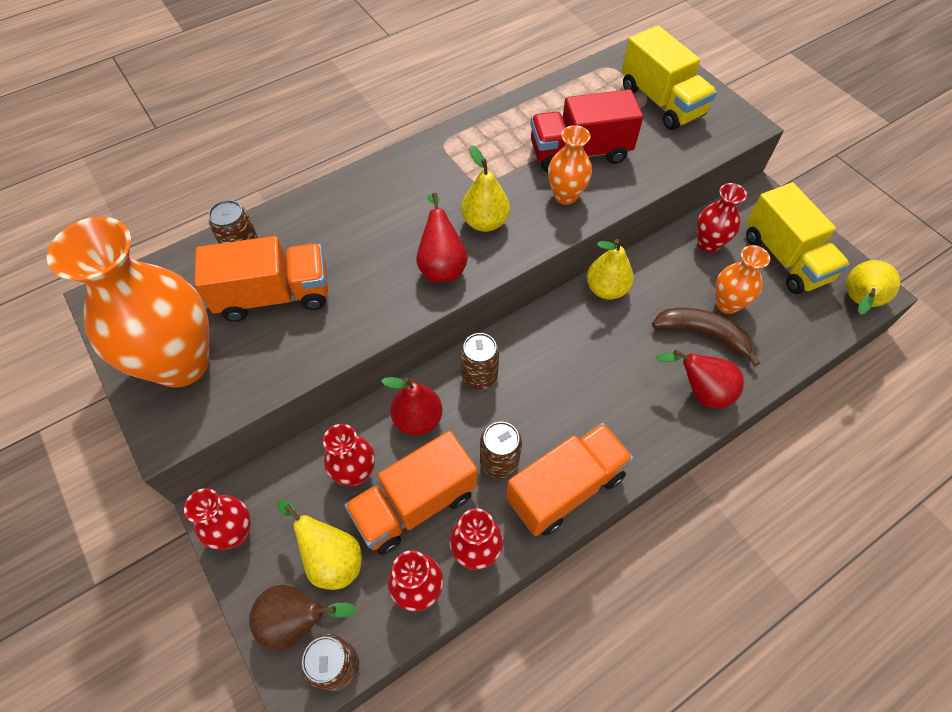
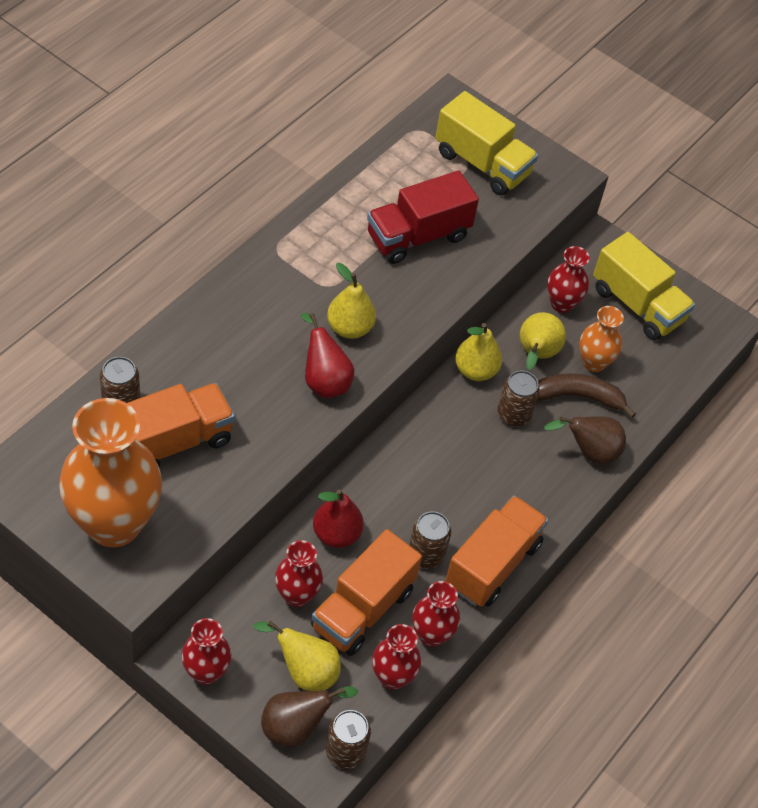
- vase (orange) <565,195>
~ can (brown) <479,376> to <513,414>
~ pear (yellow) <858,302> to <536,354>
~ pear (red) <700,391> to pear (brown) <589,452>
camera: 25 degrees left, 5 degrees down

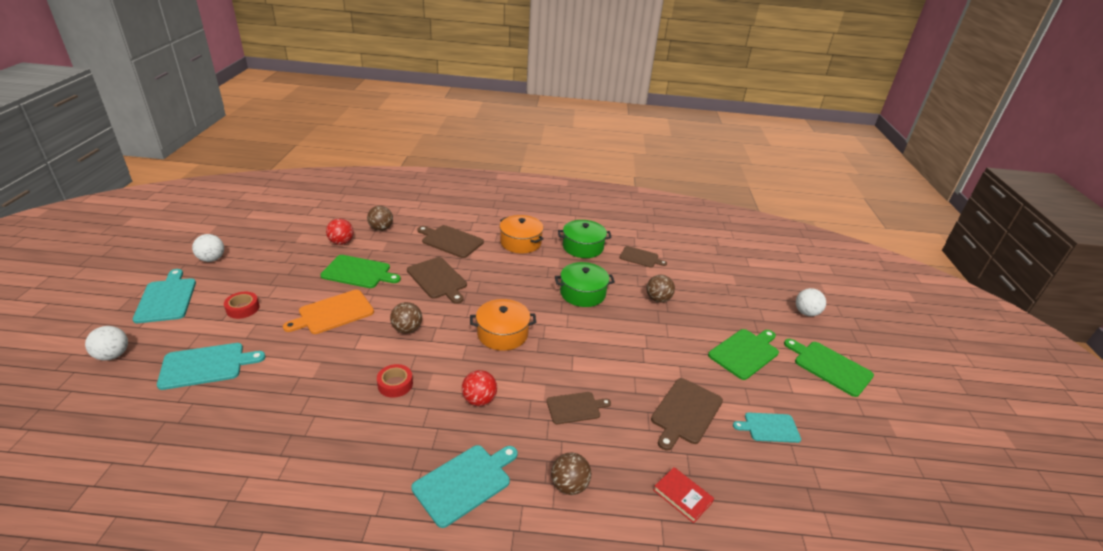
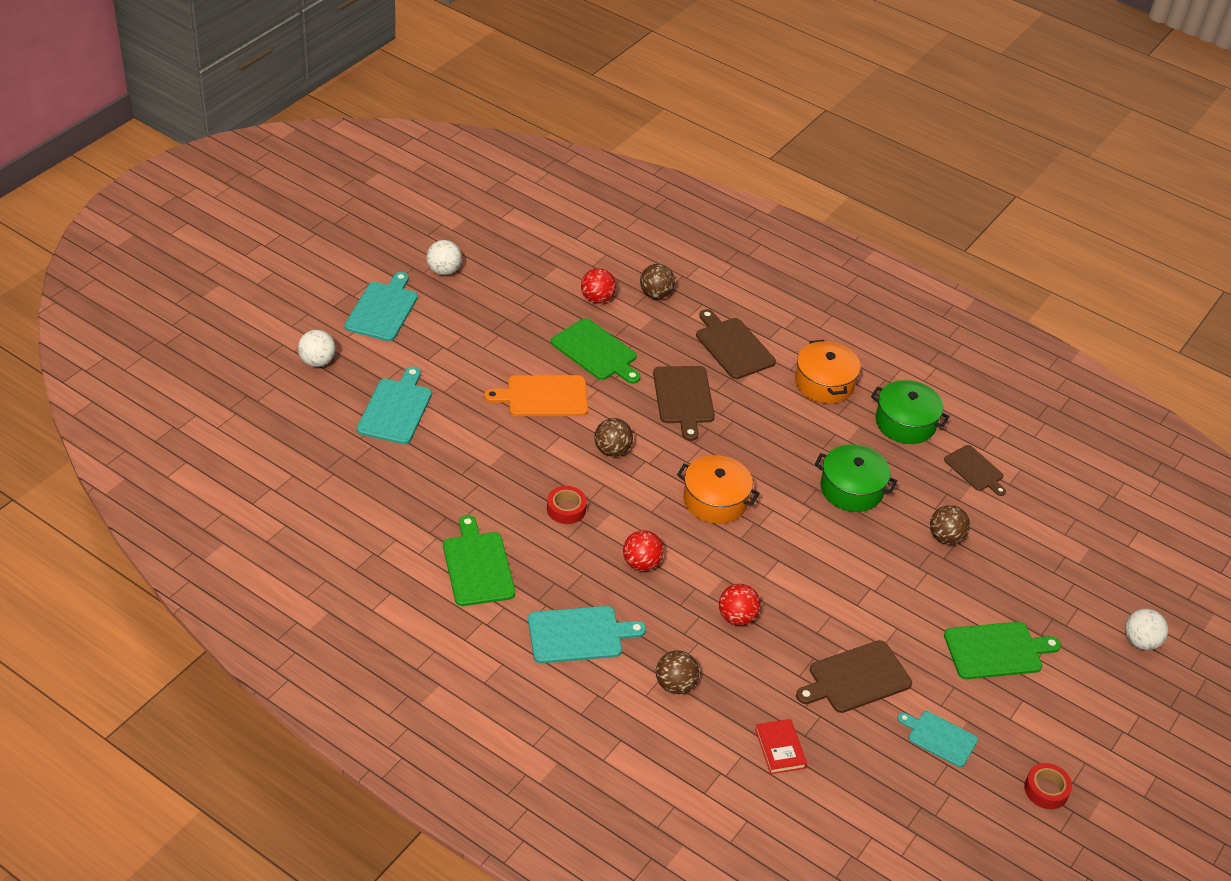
~ tape (red) <243,308> to <1046,790>
~ cutting board (green) <830,367> to <478,566>
~ cutting board (brown) <575,408> to ball (red) <737,617>
~ cutting board (turquoise) <206,365> = <396,409> 90 degrees counterclockwise
camera: 30 degrees right, 10 degrees up

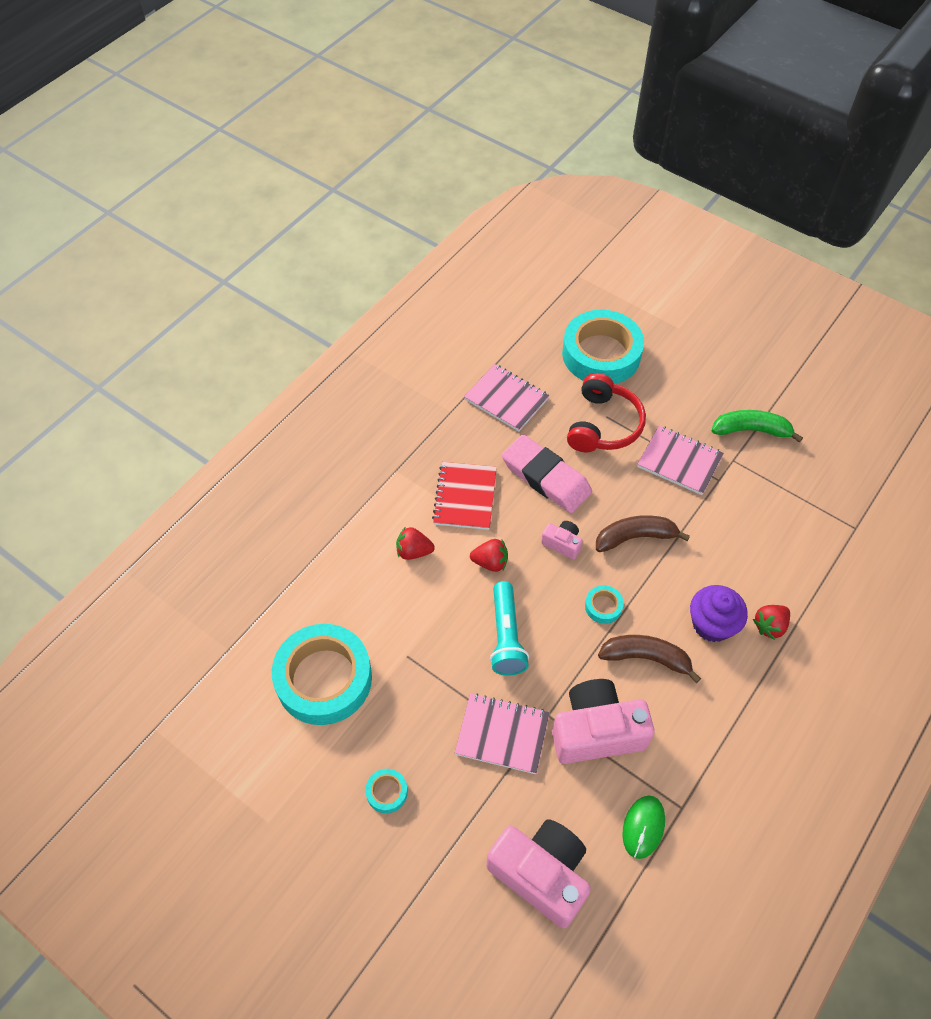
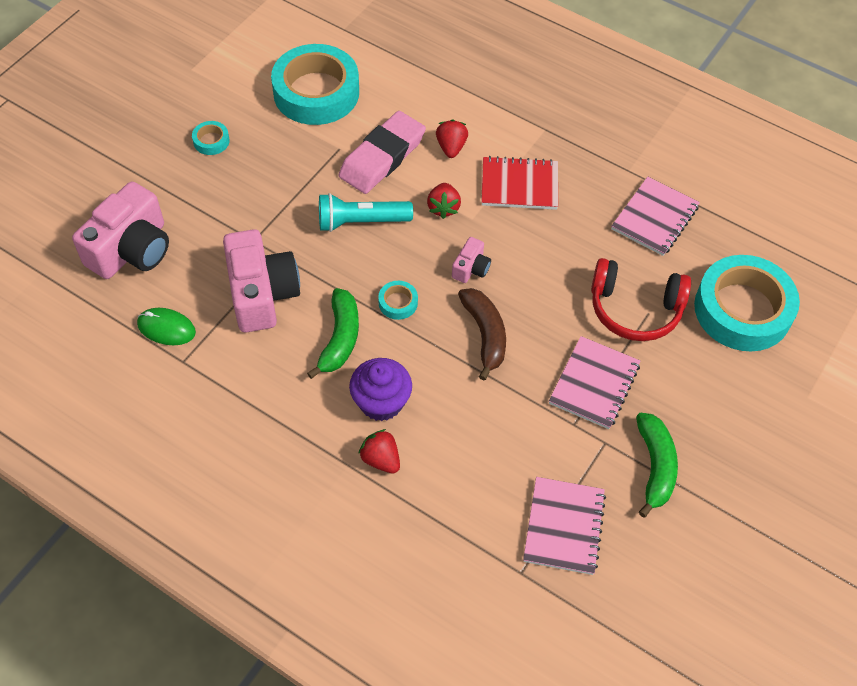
~ notebook (pink) <502,734> to <564,527>
~ eraser (pink) <546,477> to <382,157>
~ banana (brown) <646,658> to banana (green) <340,338>
camera: 85 degrees right, 0 degrees up

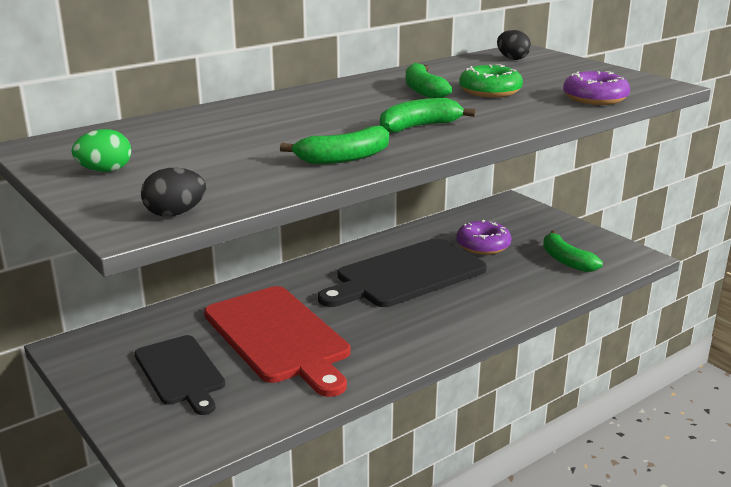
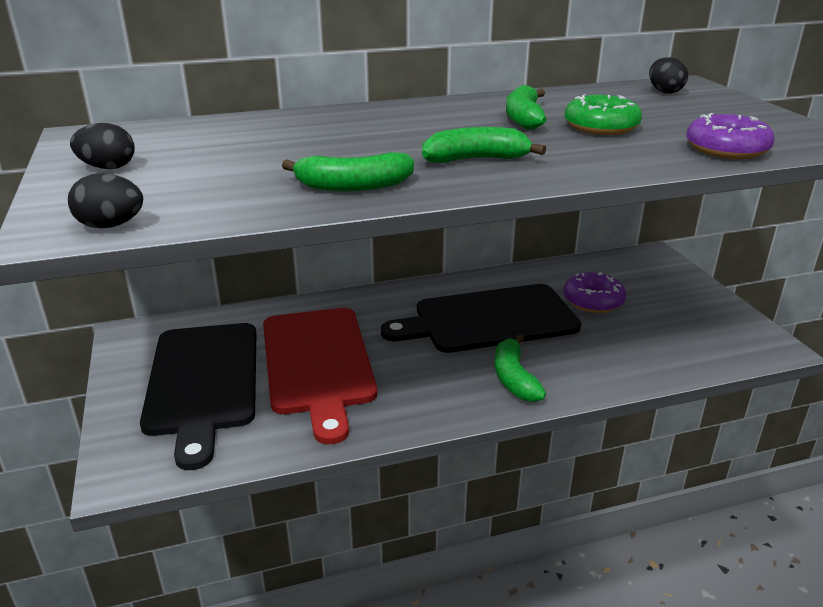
~ banana (green) <566,260> to <514,378>
~ egg (green) <105,171> to egg (black) <108,168>
~ cutting board (black) <180,372> = <203,382> x1.59
camera: 20 degrees right, 5 degrees up

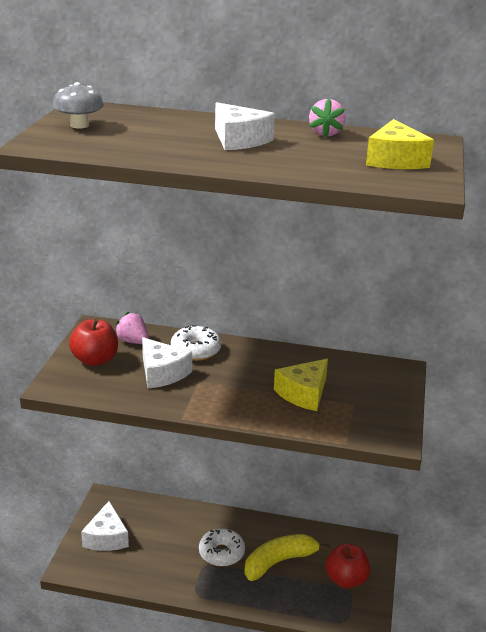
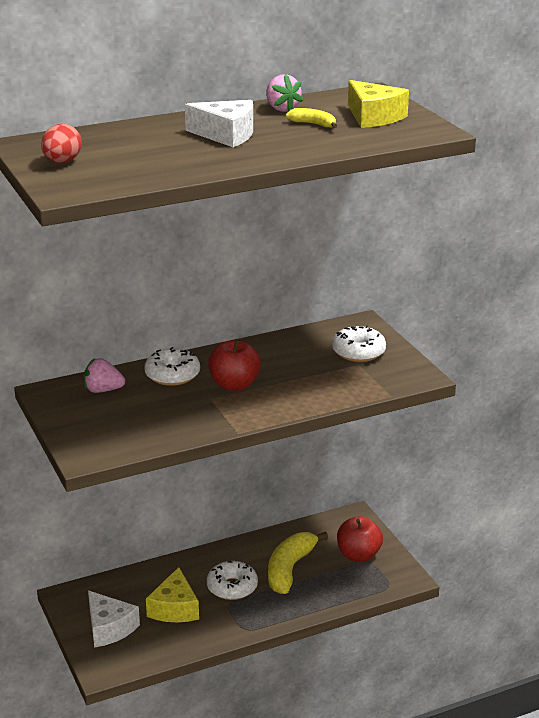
- cheese (white) <162,373>
+ banana (yellow) <313,124>
+ donut (white) <358,352>
~ apple (red) <95,360> to <234,385>
~ cheese (yellow) <303,393> to <174,608>
~ mushroom (grey) <79,125> to egg (red) <62,162>
camera: 35 degrees left, 0 degrees up

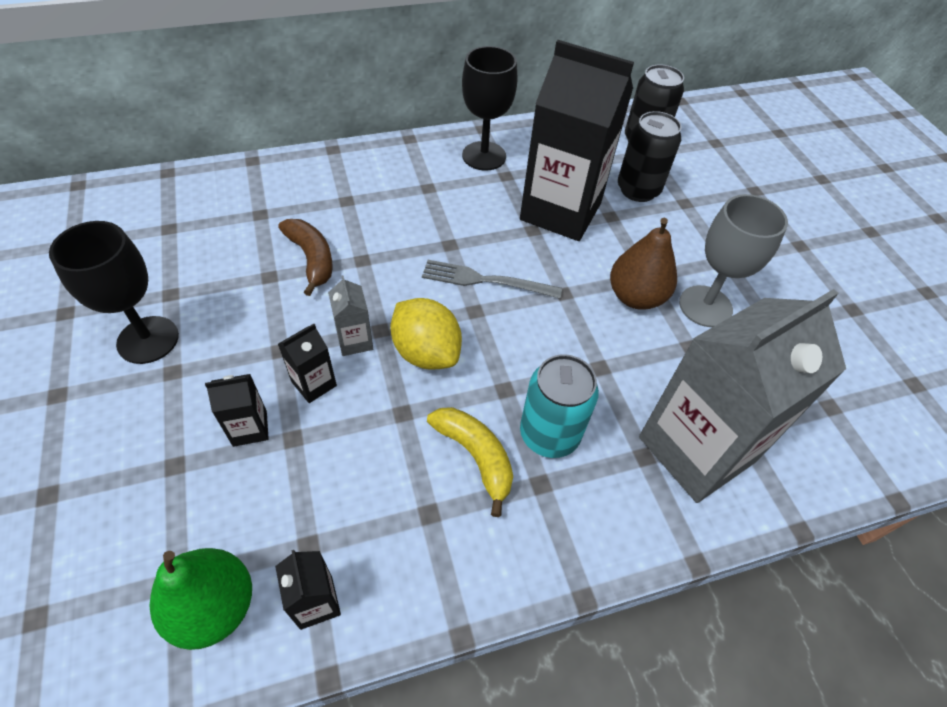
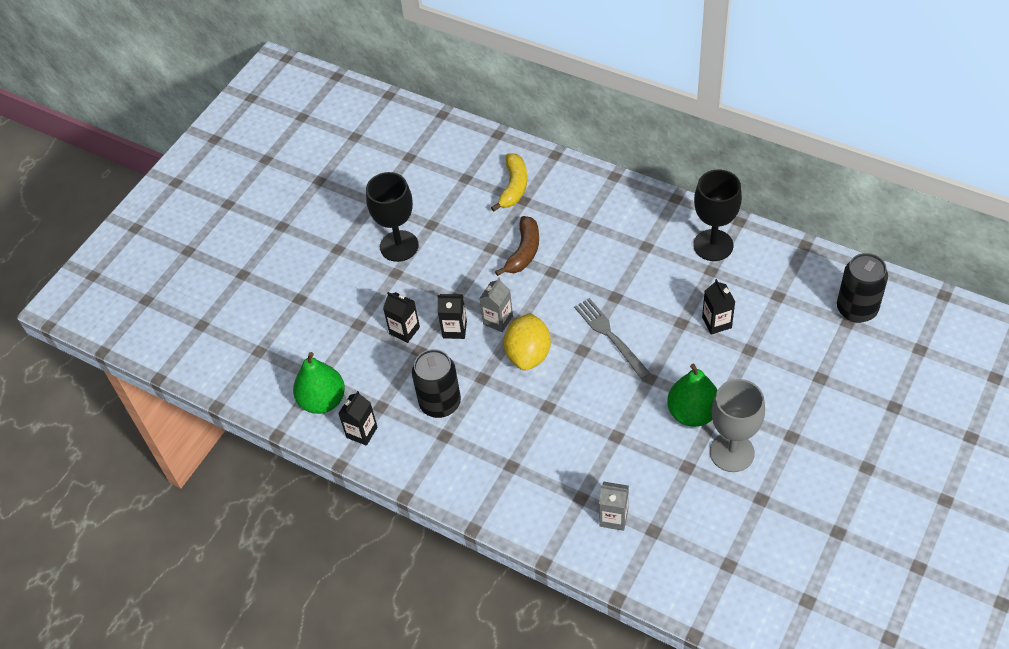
- can (turquoise) <549,434>
~ banana (yellow) <475,456> to <514,187>
~ can (black) <638,190> to <440,403>
~ pear (brown) <635,297> to pear (green) <692,413>
~ carton (black) <560,211> = <716,322> x0.41
~ carton (grey) <696,449> = <613,517> x0.41
camera: 55 degrees right, 0 degrees up

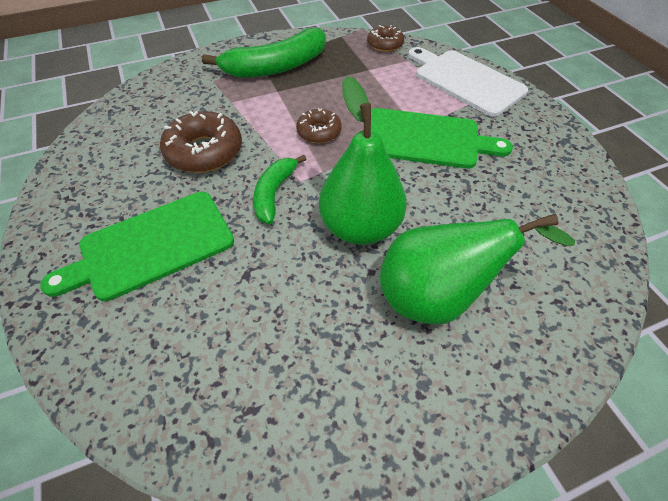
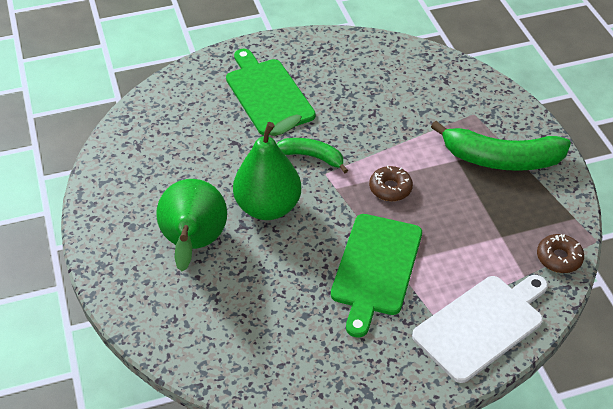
- donut (brown) <204,151>
~ banana (green) <276,67> = <501,159> 60 degrees counterclockwise
camera: 95 degrees right, 5 degrees down

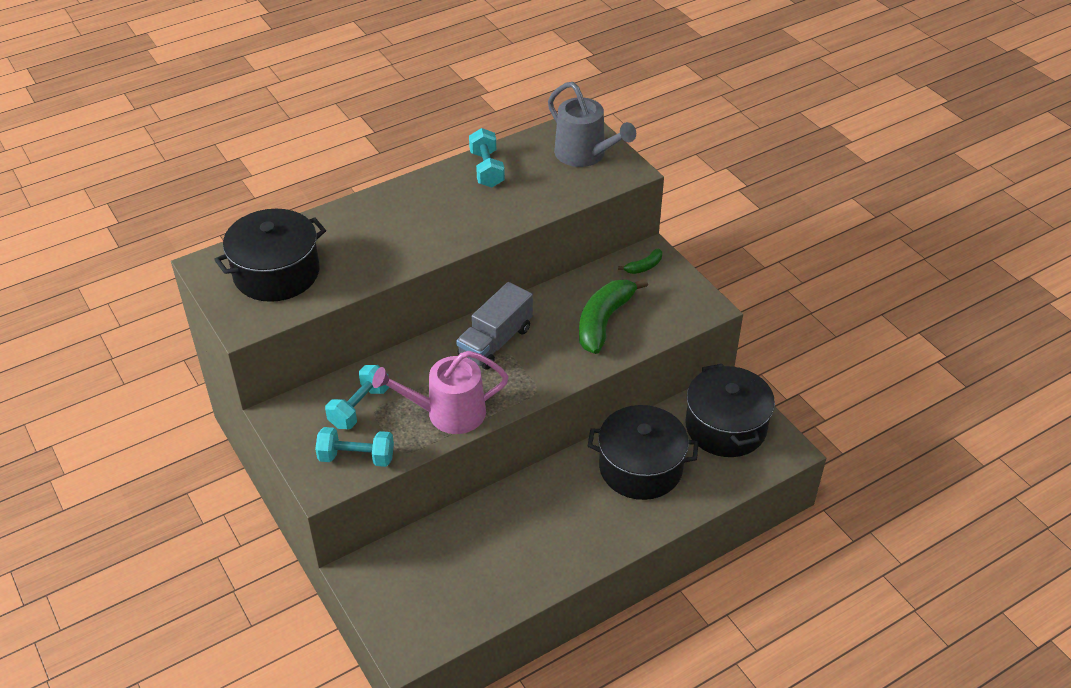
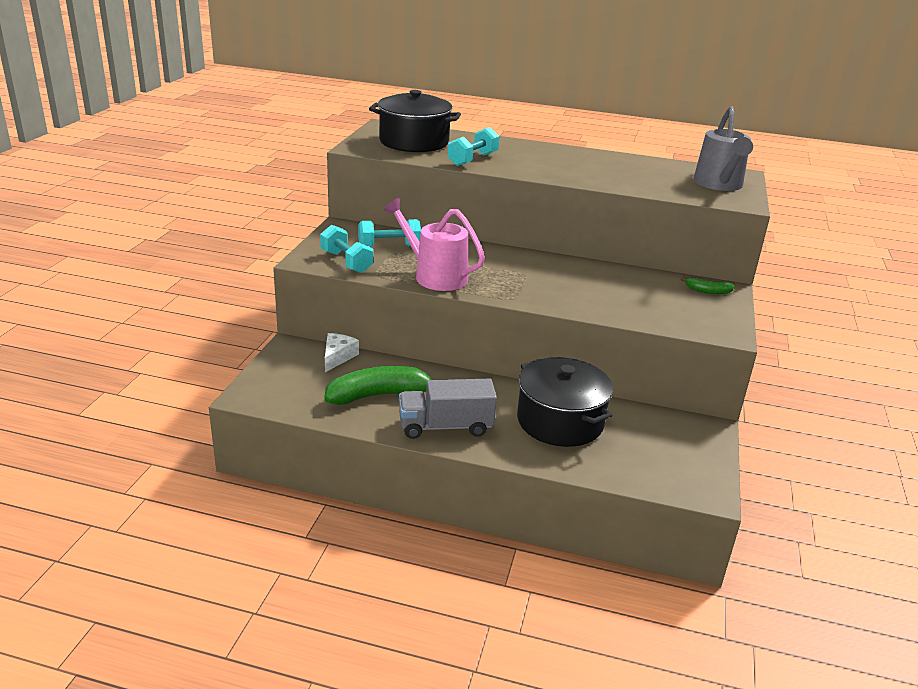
- pot (black) <725,427>
+ cheese (white) <338,357>
~ truck (grey) <495,342> to <445,426>
~ dumbbell (turquoise) <487,169> to <473,159>
~ banana (green) <604,321> to <379,395>
camera: 45 degrees right, 15 degrees down

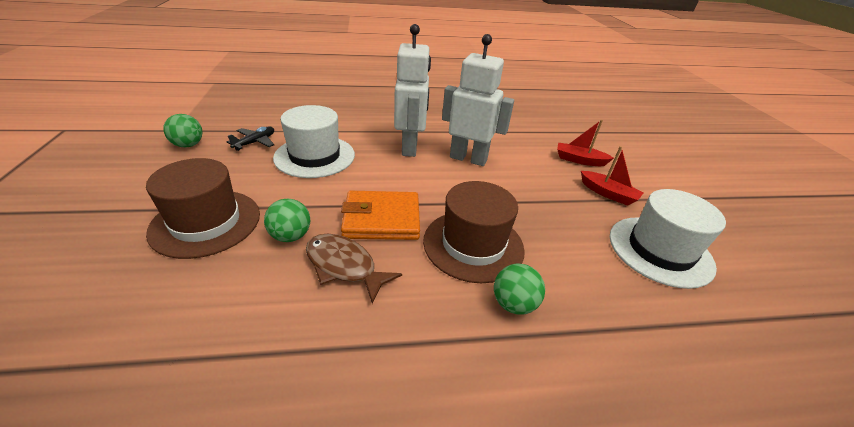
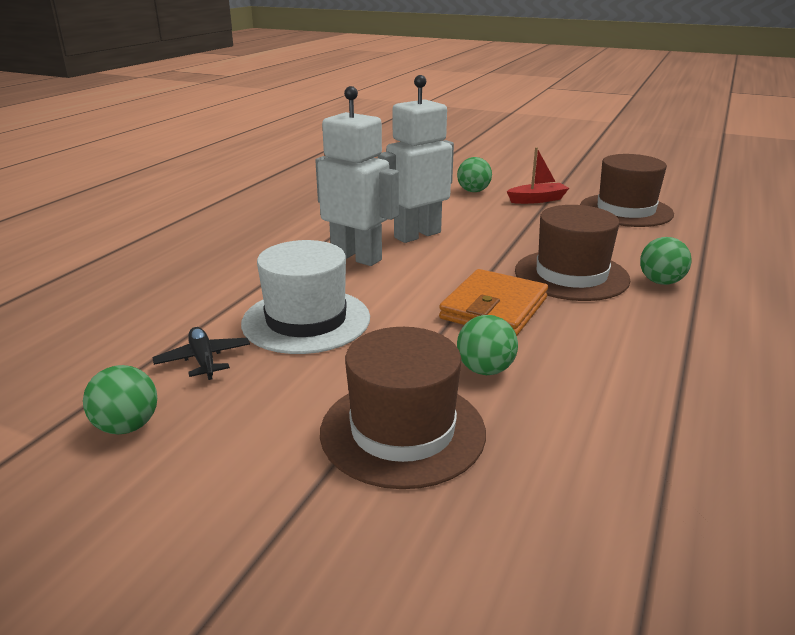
- fish (brown) <344,266>
~ boat (red) <579,160> to ball (green) <473,191>
~ hat (white) <660,250> to hat (brown) <625,210>
camera: 55 degrees left, 10 degrees down

